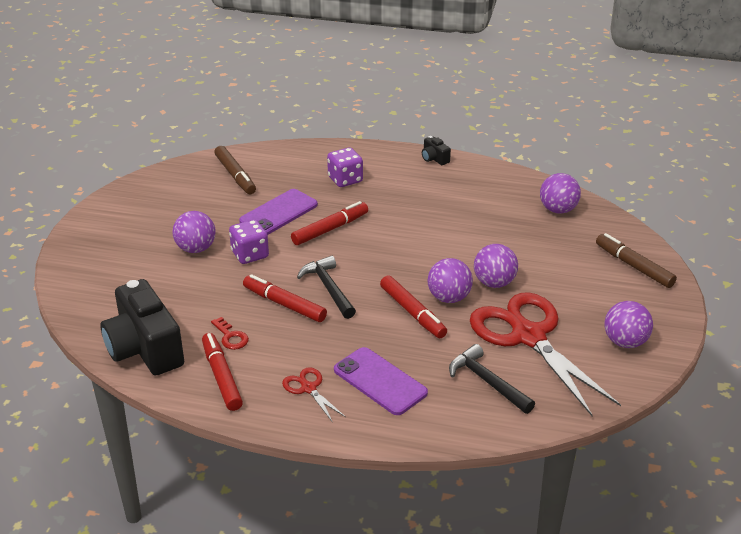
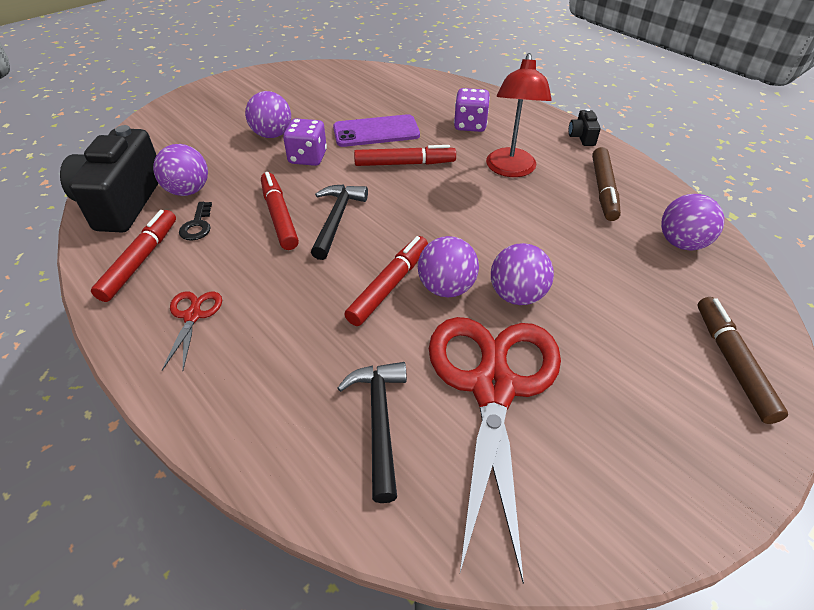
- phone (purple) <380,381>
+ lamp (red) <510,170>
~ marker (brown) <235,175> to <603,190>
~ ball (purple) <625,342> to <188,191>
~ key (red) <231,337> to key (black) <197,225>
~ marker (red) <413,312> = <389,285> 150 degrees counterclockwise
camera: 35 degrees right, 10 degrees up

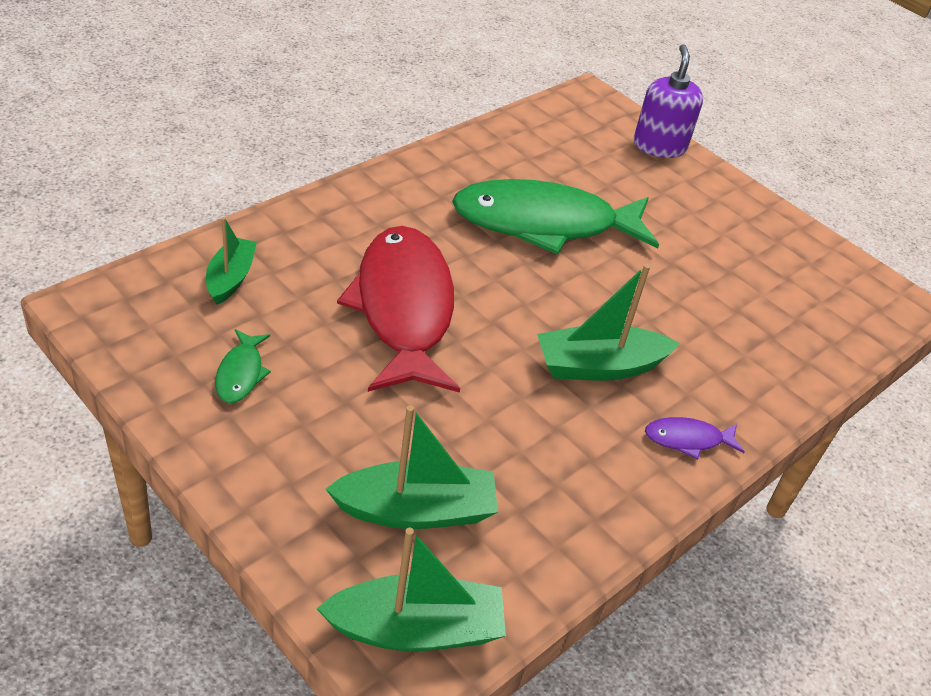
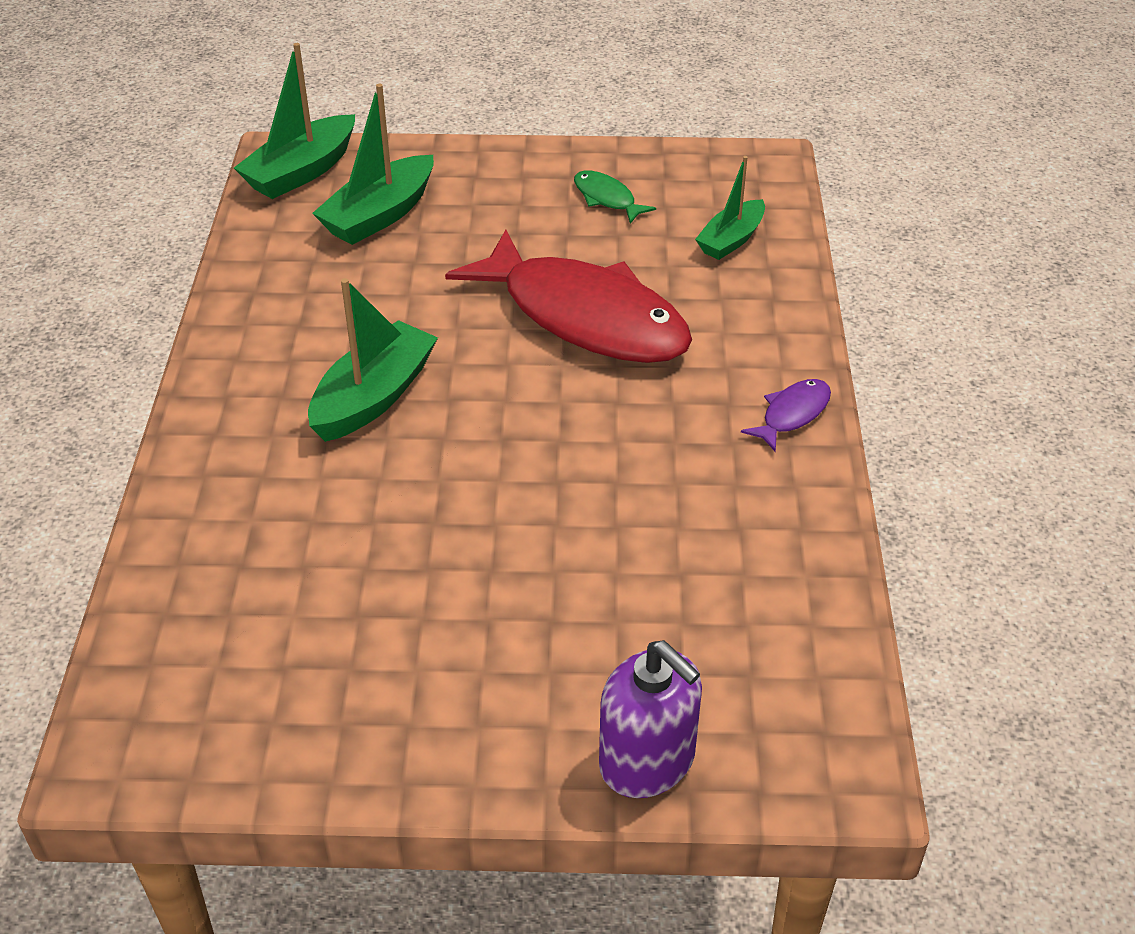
- fish (green) <544,223>
~ fish (purple) <688,439> to <792,414>
~ boat (green) <231,278> = <731,240> 75 degrees clockwise
camera: 140 degrees right, 0 degrees up

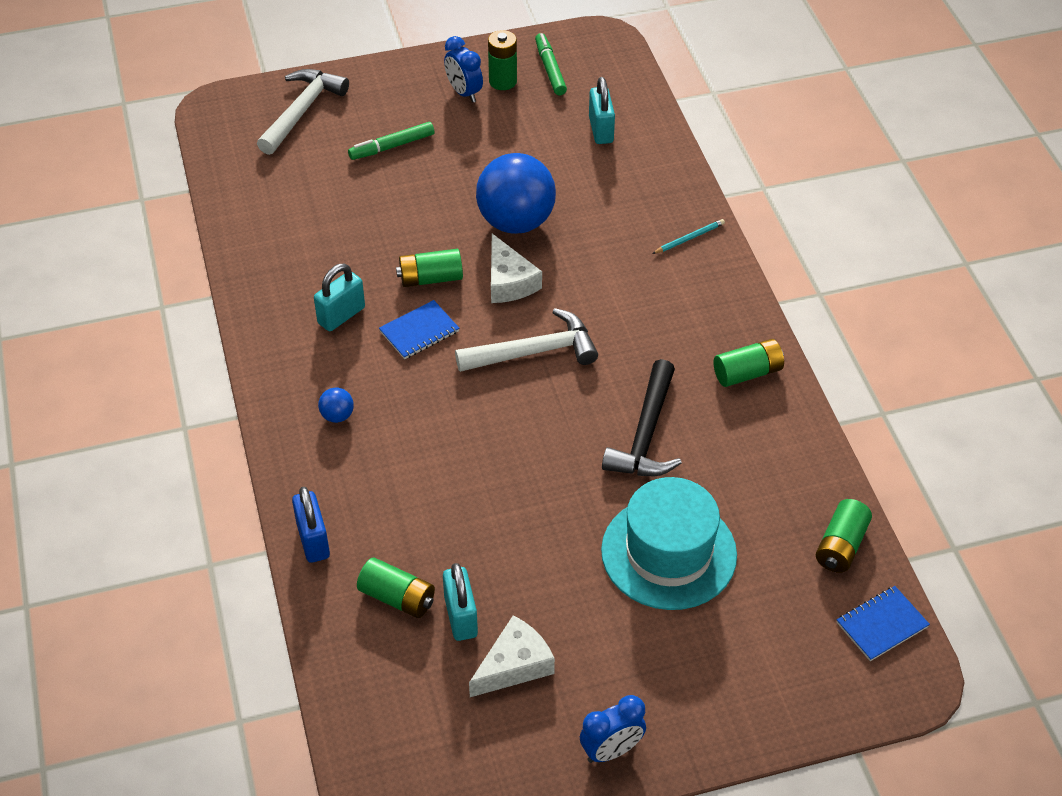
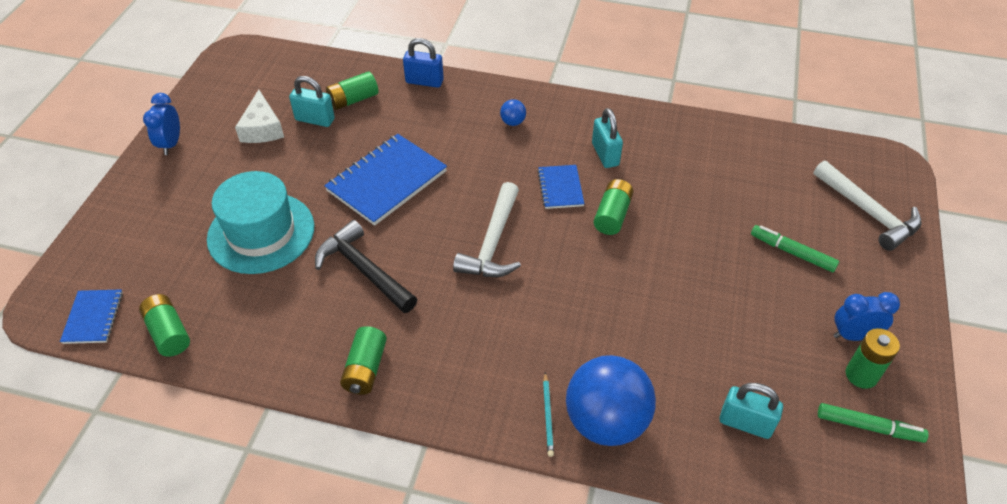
- cheese (white) <509,281>
+ notebook (blue) <387,181>
~ ball (blue) <516,221> to <606,421>
~ marker (green) <392,146> = <792,252> 60 degrees counterclockwise
camera: 120 degrees right, 0 degrees up

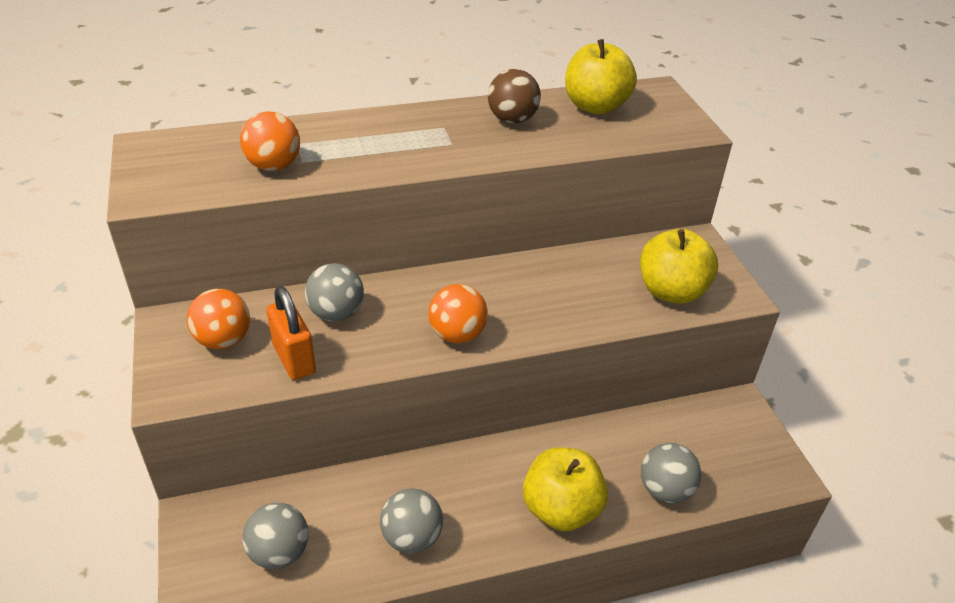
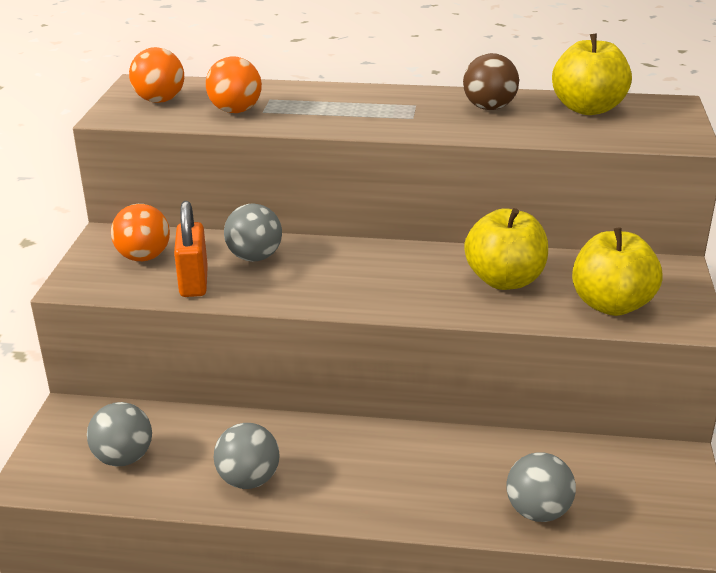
~ ball (orange) <457,335> to <160,100>
~ apple (yellow) <561,509> to <504,280>
camera: 25 degrees right, 10 degrees down

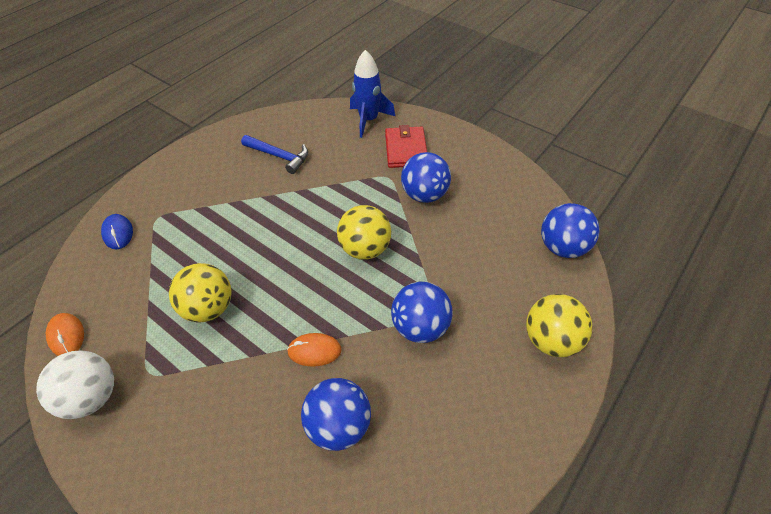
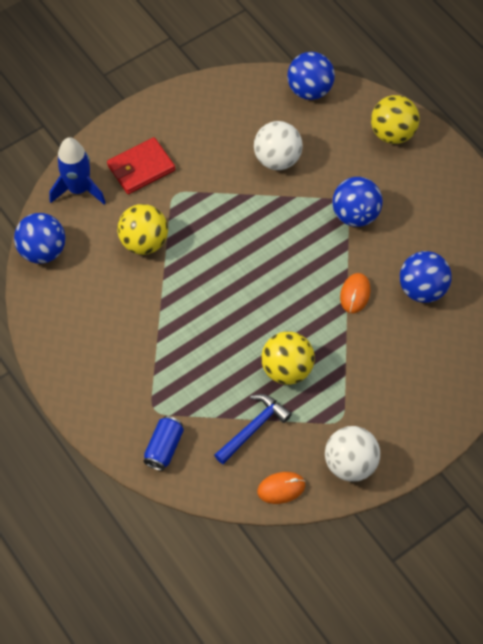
+ ball (white) <277,159>
~ hammer (blue) <279,156> to <253,428>
~ ball (yellow) <365,249> to <144,242>
~ ball (blue) <424,195> to <43,251>
~ mouse (blue) <118,233> to can (blue) <164,447>
~ wallet (red) <405,149> = <141,168> 45 degrees counterclockwise
camera: 75 degrees left, 10 degrees up

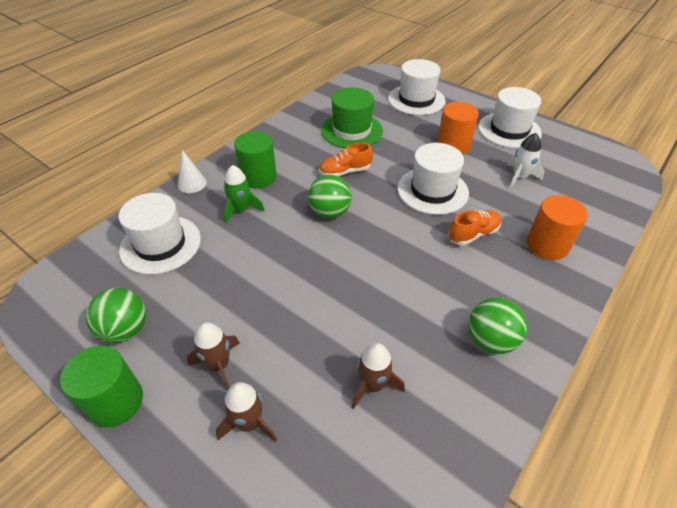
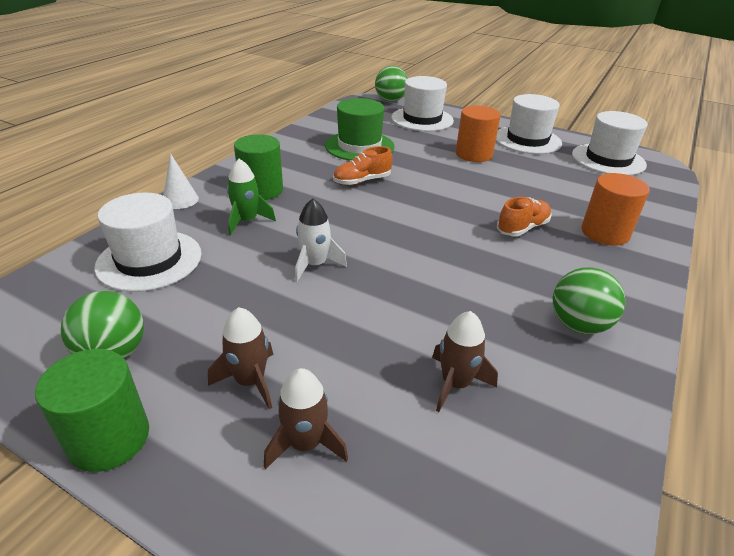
~ ball (green) <330,212> to <390,100>
~ hat (white) <432,190> to <608,159>
~ rocket (white) <519,177> to <315,265>
camera: 10 degrees left, 10 degrees down

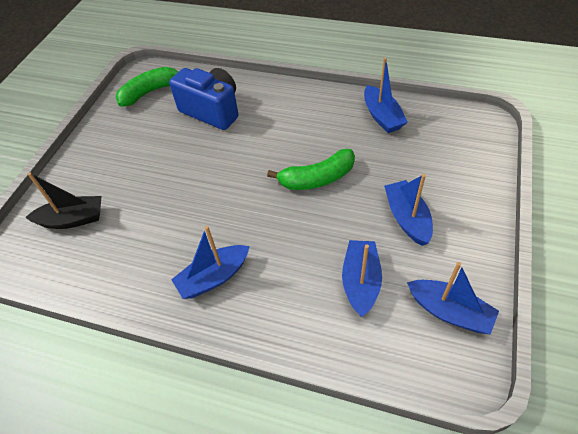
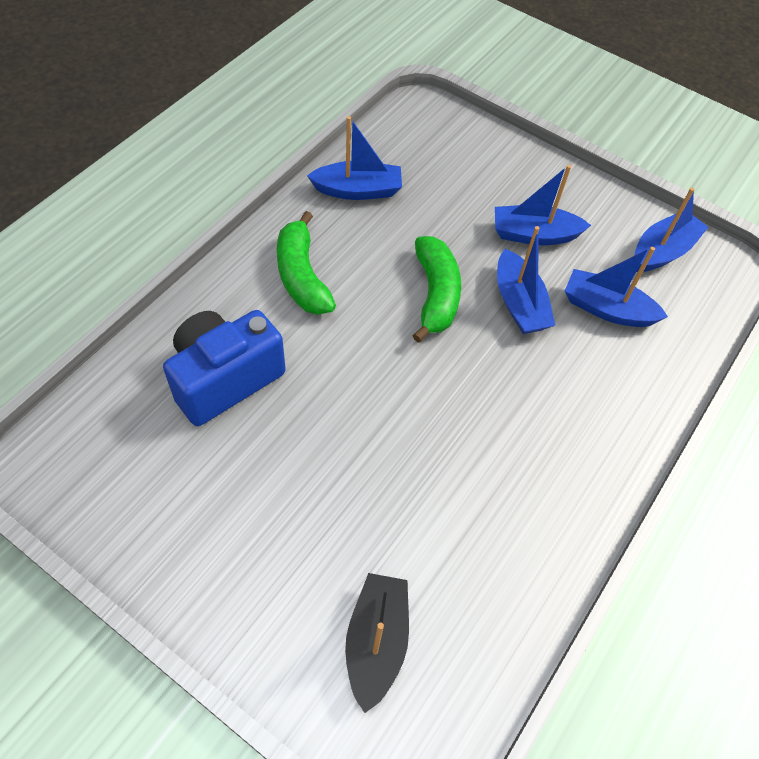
~ banana (green) <150,92> to <302,276>
~ boat (blue) <214,277> to <519,303>
camera: 80 degrees left, 5 degrees up

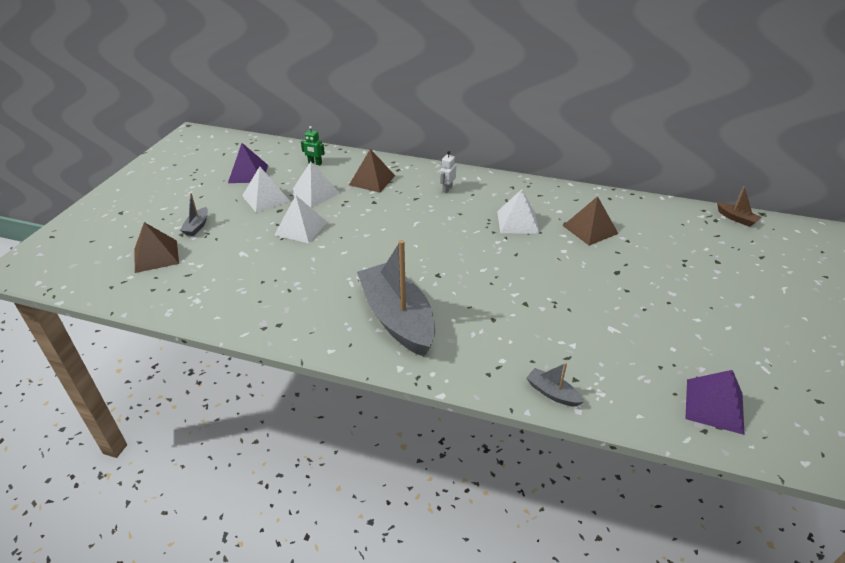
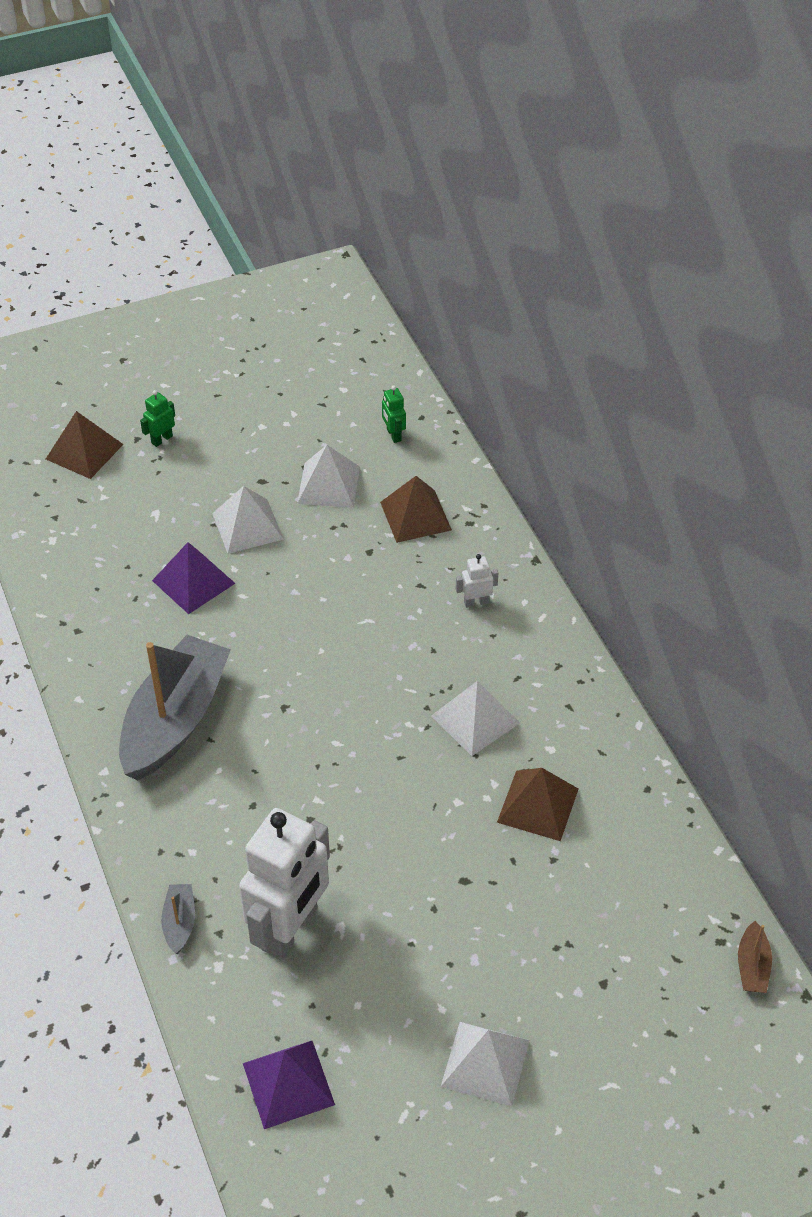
+ robot (white) <290,929>
~ pyramid (purple) <248,173> to <193,582>
~ pyramid (white) <266,198> to <485,1063>
~ boat (grey) <197,226> to robot (green) <161,439>
camera: 50 degrees right, 10 degrees up

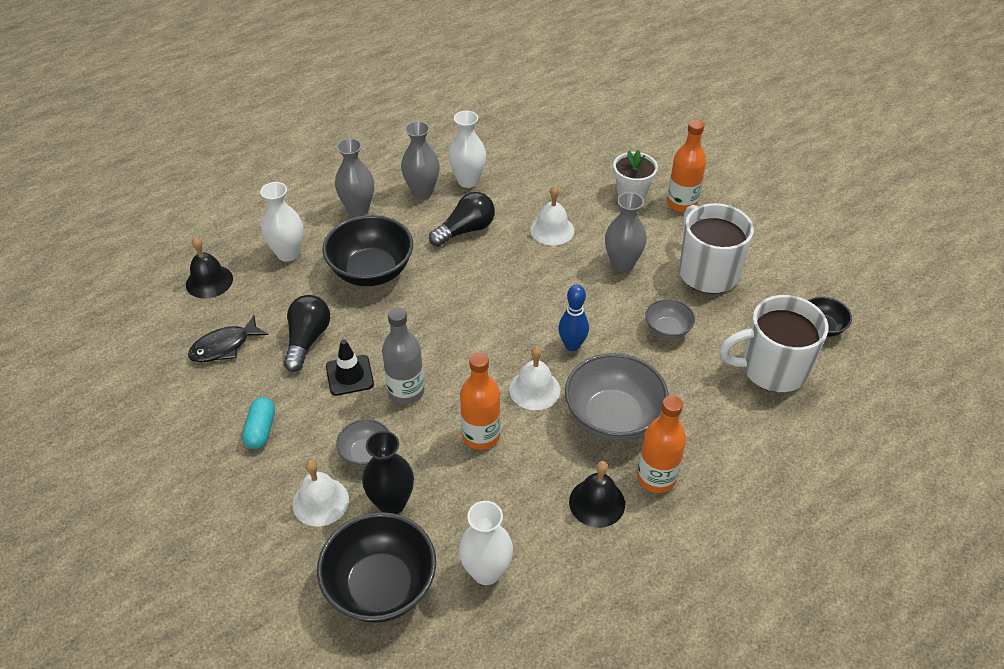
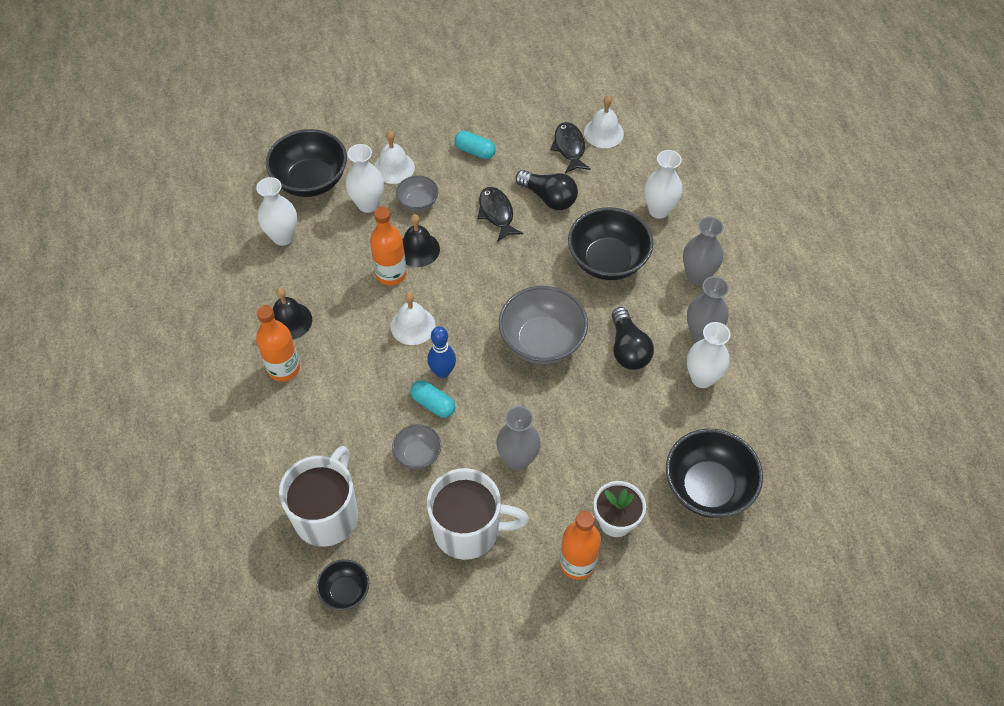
- bottle (grey) <406,391>
+ capsule (turquoise) <433,404>
+ bowl (black) <708,487>
~ bell (black) <209,281> to <418,249>
~ bell (white) <552,230> to <603,133>
~ bowl (grey) <613,417> to <542,341>
~ traffic cone (black) <349,375> to fish (black) <497,213>
~ vase (black) <392,503> to vase (white) <368,204>
camera: 115 degrees right, 10 degrees up

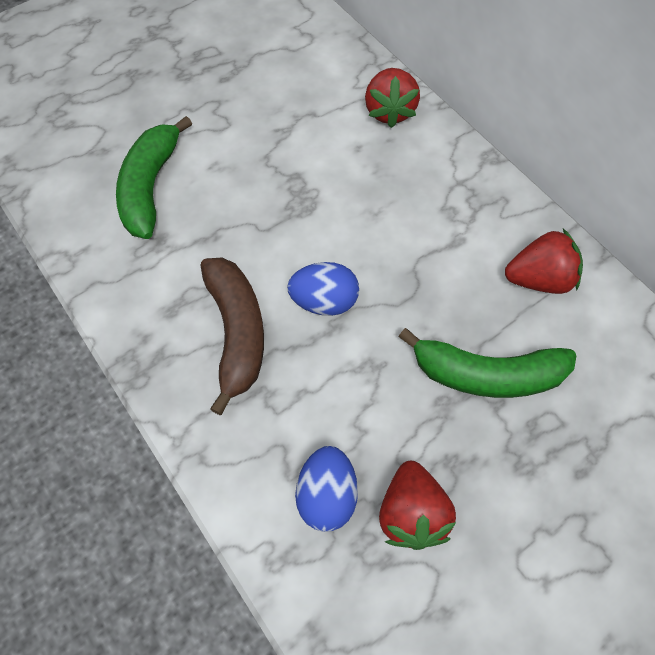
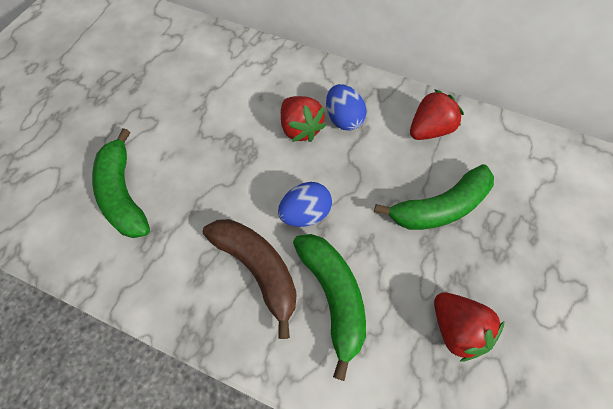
+ banana (green) <333,296>
~ egg (blue) <327,495> to <343,119>
~ strawberry (red) <389,111> to <300,129>
camera: 30 degrees left, 0 degrees up

